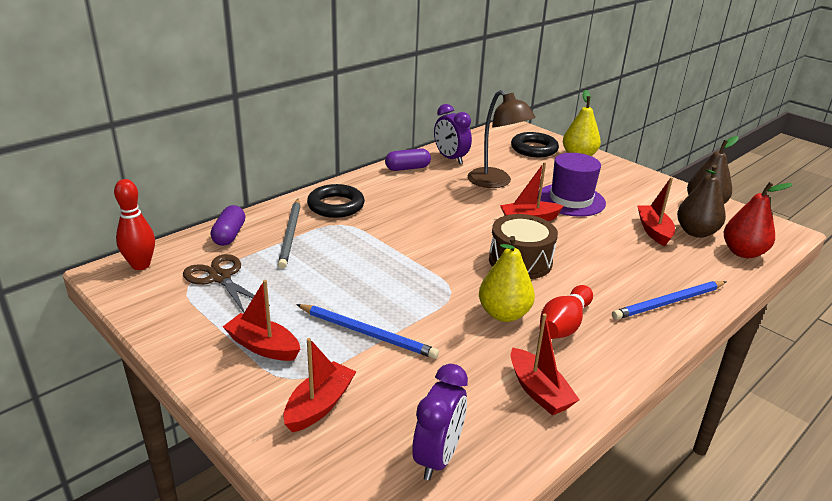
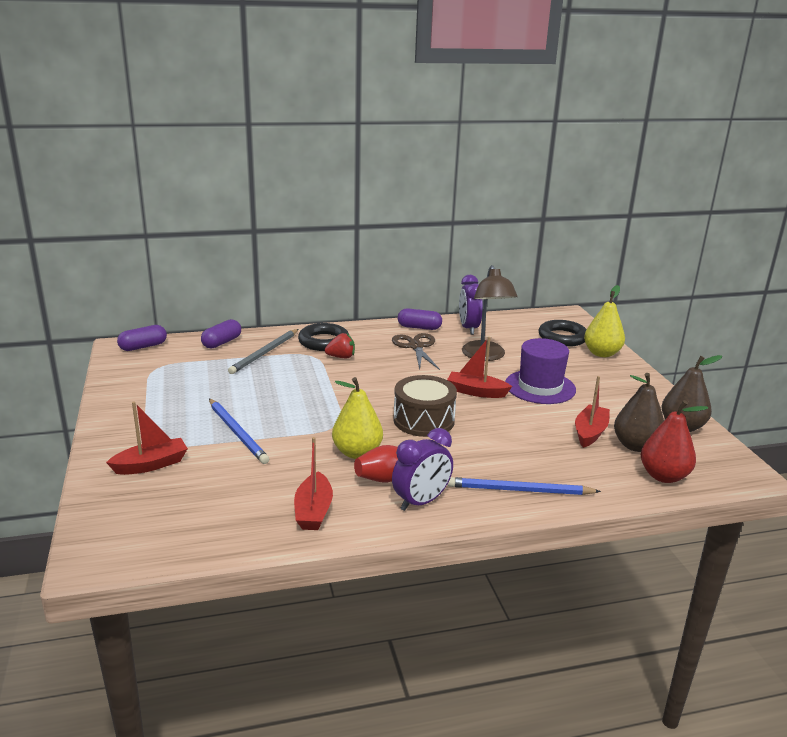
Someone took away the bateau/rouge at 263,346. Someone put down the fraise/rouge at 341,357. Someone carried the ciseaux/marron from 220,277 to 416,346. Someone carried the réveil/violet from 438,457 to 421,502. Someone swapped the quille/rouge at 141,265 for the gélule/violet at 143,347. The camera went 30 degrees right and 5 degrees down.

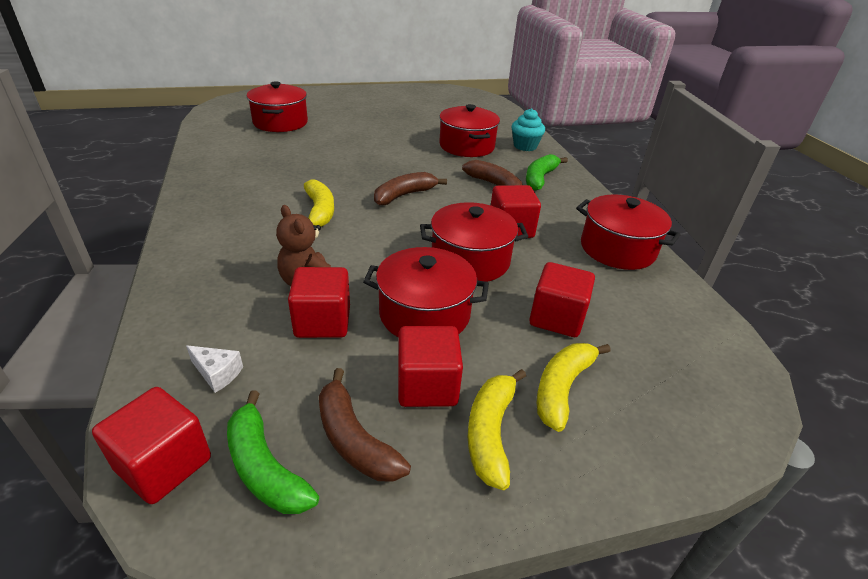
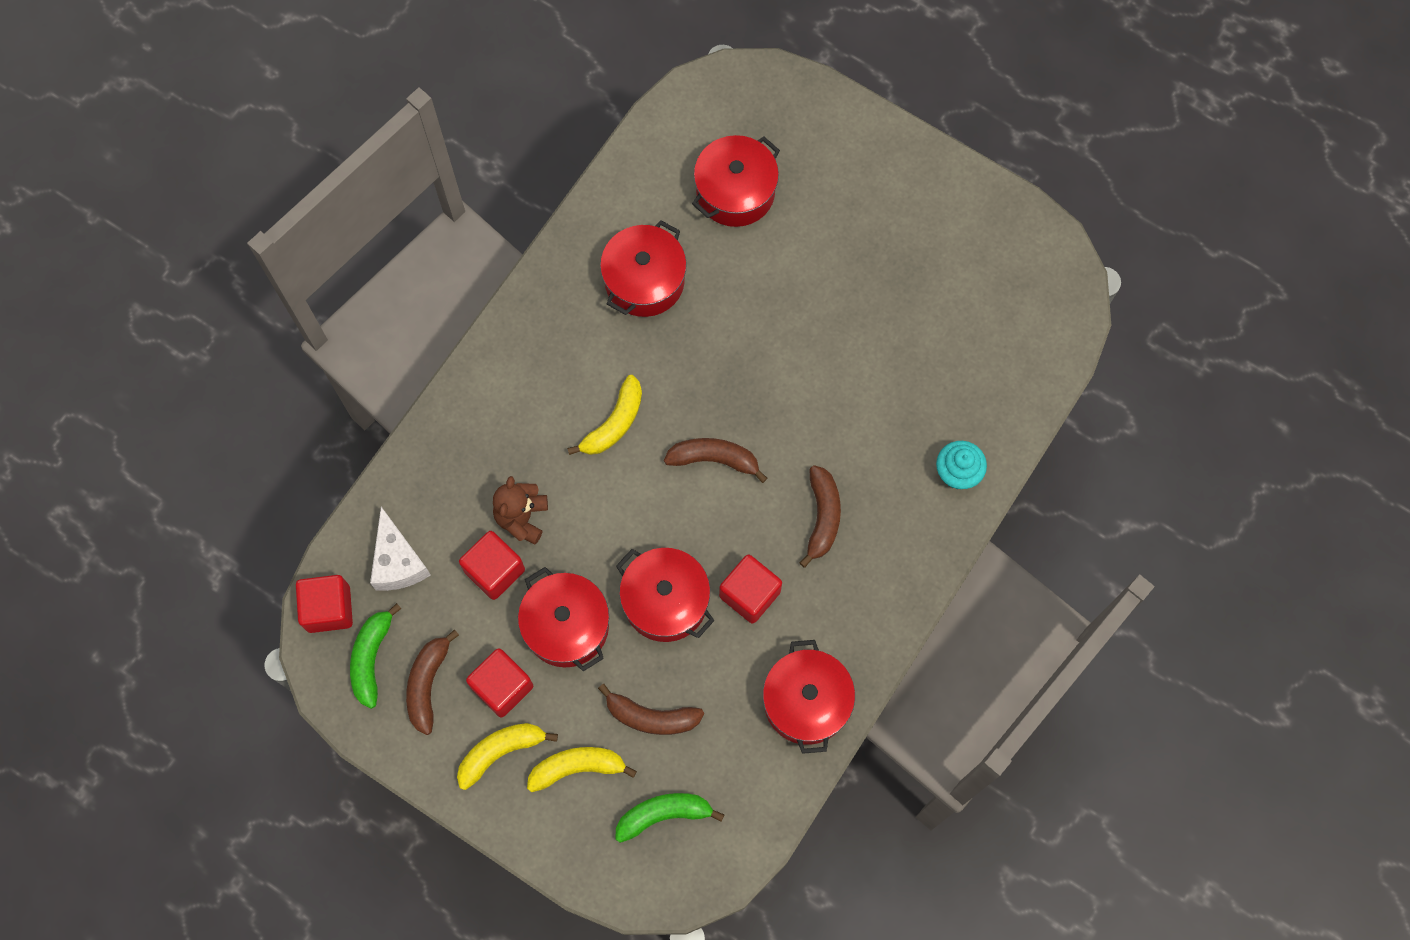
Someone carried the marmite/rouge from 466,146 to 644,280. Someone carried the banane/vert from 540,178 to 663,814. Someone swapped the cube/rouge at 556,318 for the banane/marron at 651,717. Someone scaled the fromage/blanc at 217,373 by 1.83. The camera went 50 degrees right and 35 degrees up.

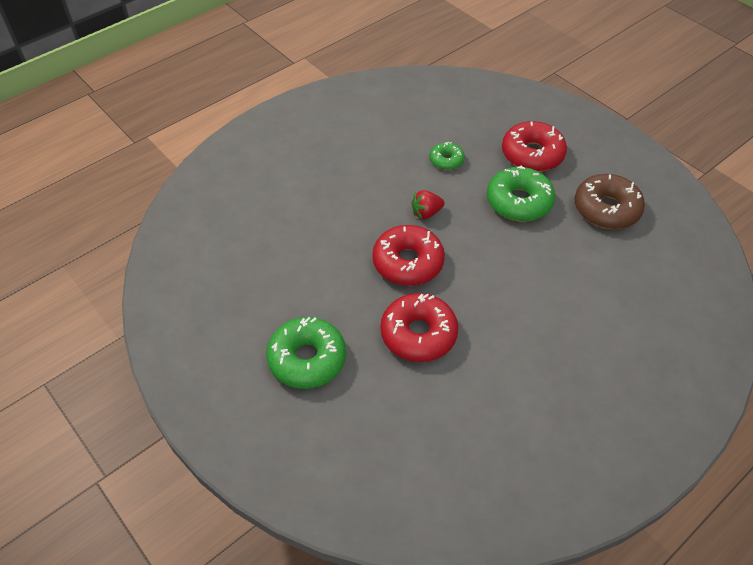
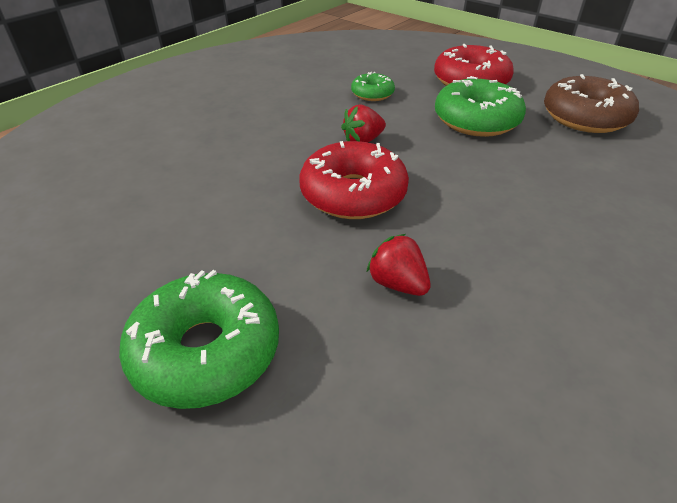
Someone swapped the beignet/rouge at 418,334 for the fraise/rouge at 397,283. The camera went 10 degrees left and 10 degrees down.

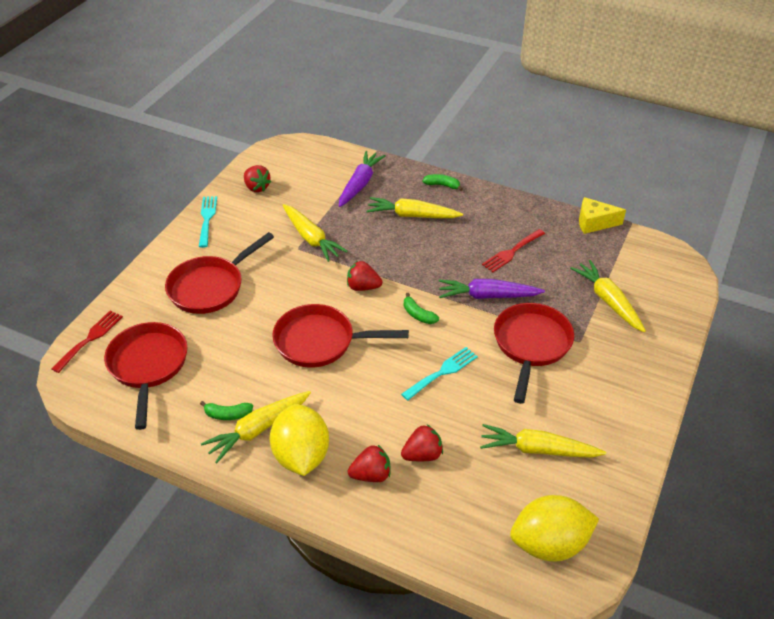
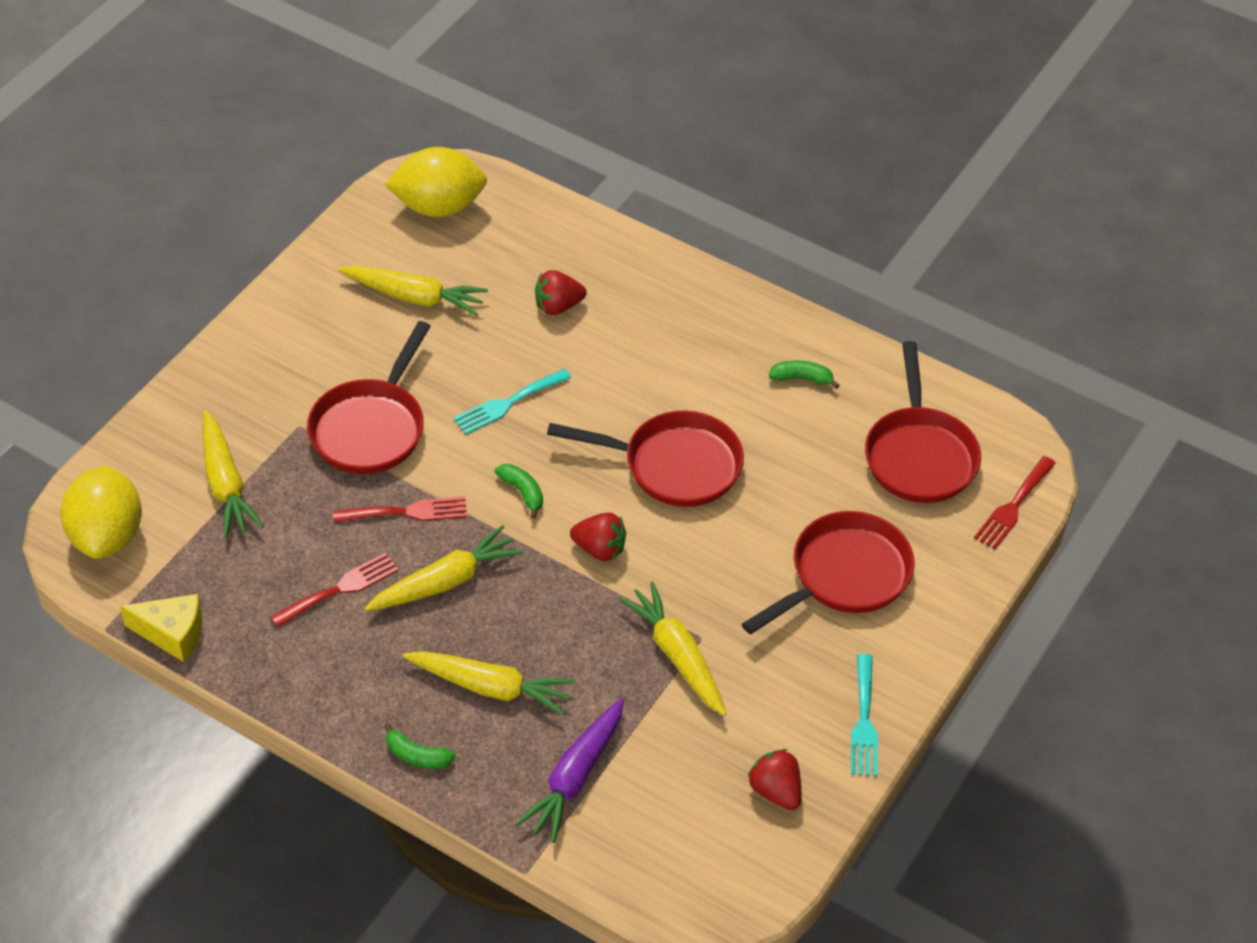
Someone took away the fraise/rouge at 371,475. Someone carried the carotte/jaune from 258,429 to 445,582. Someone carried the citron/jaune from 301,455 to 107,535. Someone swapped the carotte/violet at 488,296 for the fourchette/rouge at 407,512. The camera went 175 degrees left and 5 degrees up.

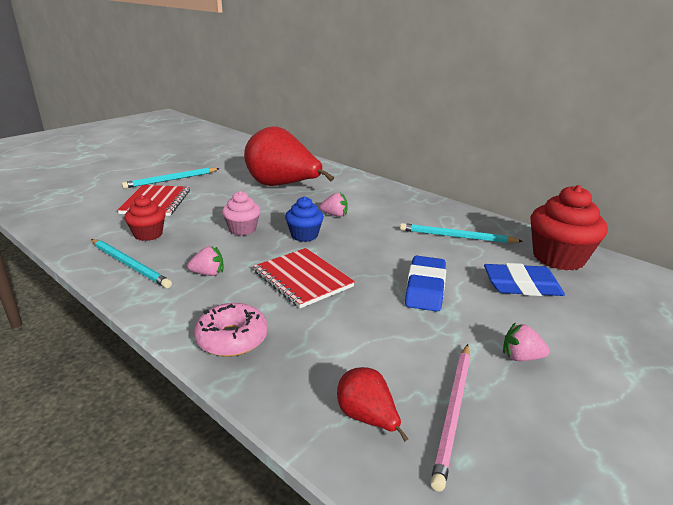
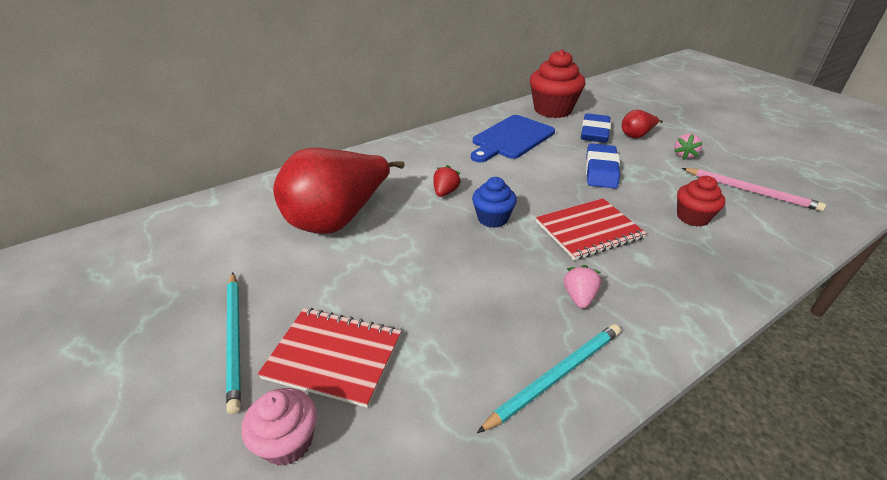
Someone took away the beignet/rose at 232,338. Someone carried the muffin/rouge from 148,234 to 692,217. Someone carried the muffin/rose from 242,229 to 288,441. Someone carried the poire/rouge from 367,418 to 636,135. Someone swapped the crayon/turquoise at 456,237 for the planche à découper/bleu at 511,138. Someone repainted the fraise/rose at 334,215, which became the fraise/rouge at 445,192. Someone rotated the gomme/bleu at 425,288 by 75 degrees clockwise. The camera went 75 degrees left and 10 degrees up.

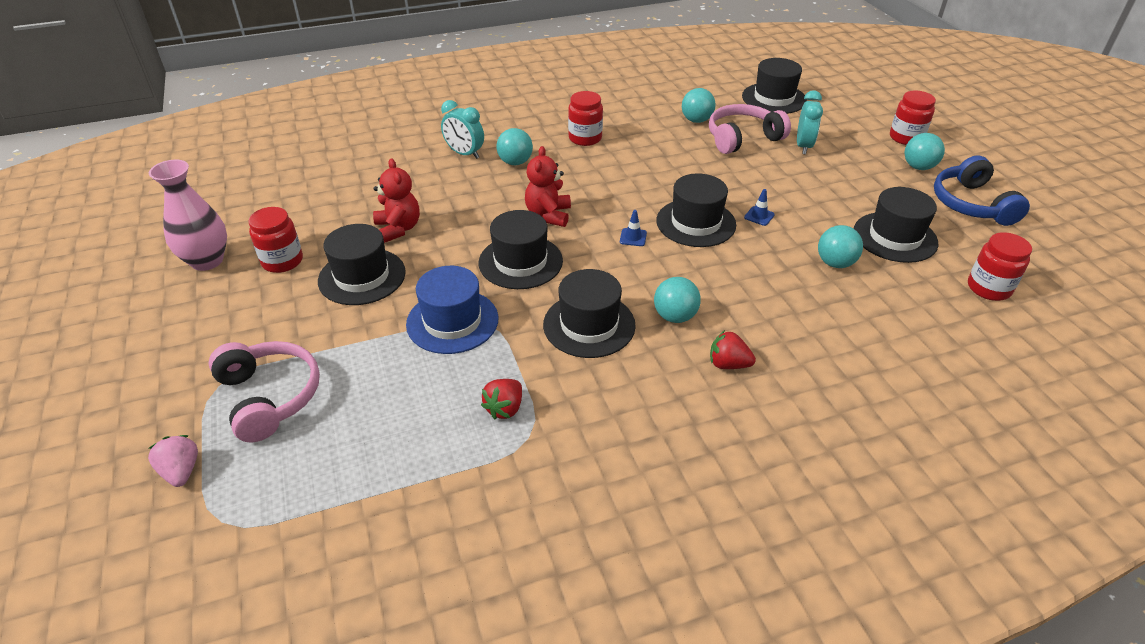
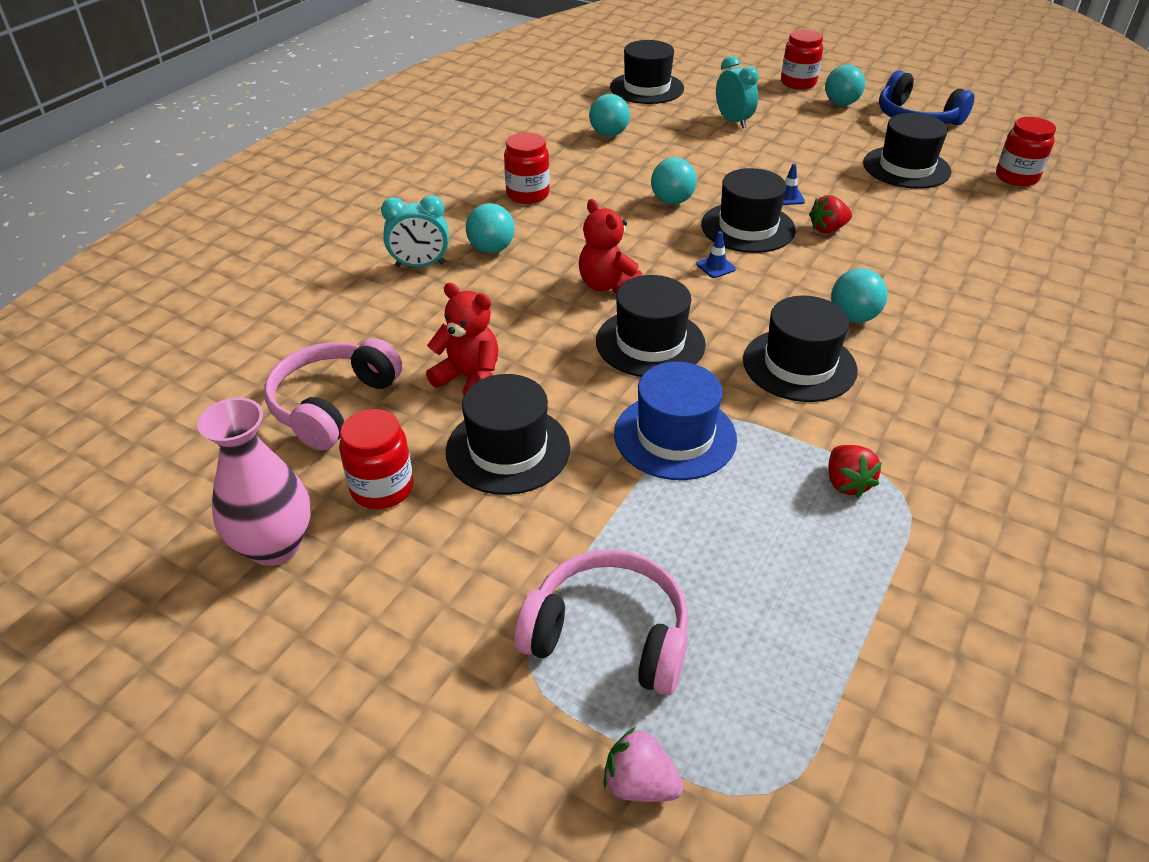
Someone carried the casque audio/rose from 742,138 to 332,404. Someone carried the fraise/rouge from 728,364 to 827,229. Someone carried the balle/turquoise from 835,263 to 672,201. The camera went 40 degrees left and 0 degrees up.

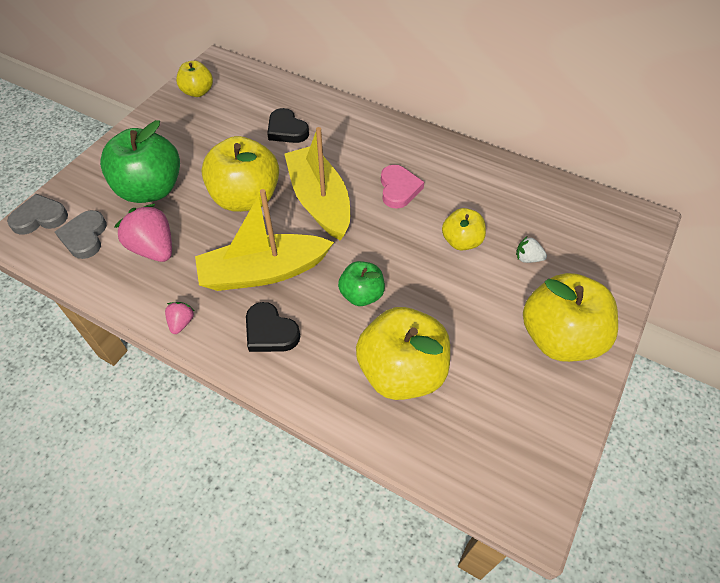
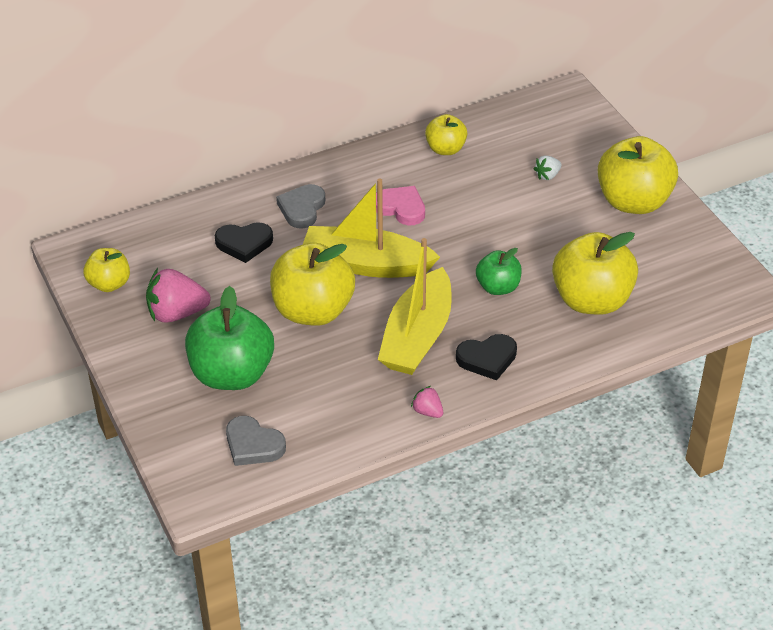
Someone carried the cœur/gris from 40,217 to 302,208. Someone carried the fraise/rose from 154,248 to 177,313. Someone carried the pomme/jaune from 461,241 to 445,149. The camera went 55 degrees left and 10 degrees down.

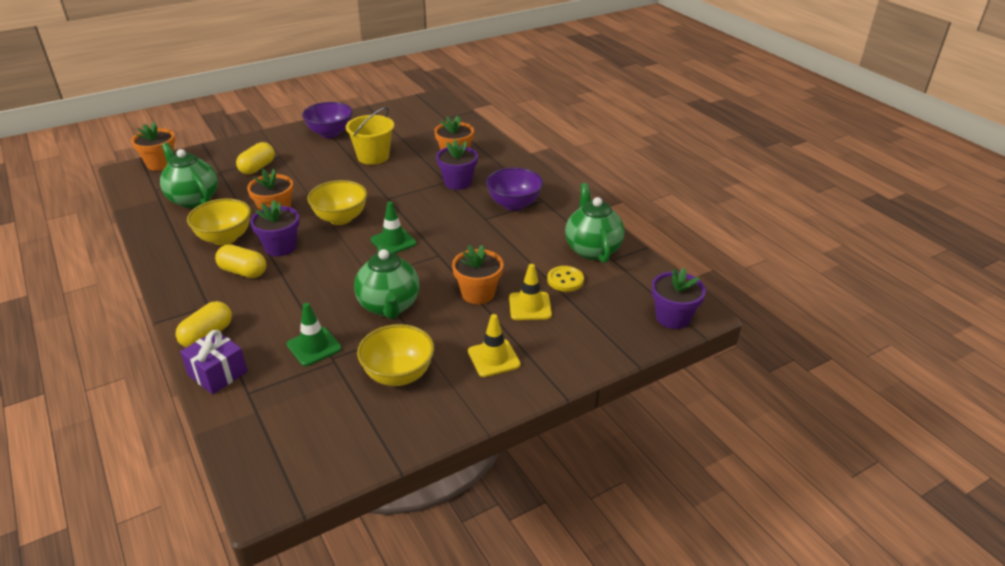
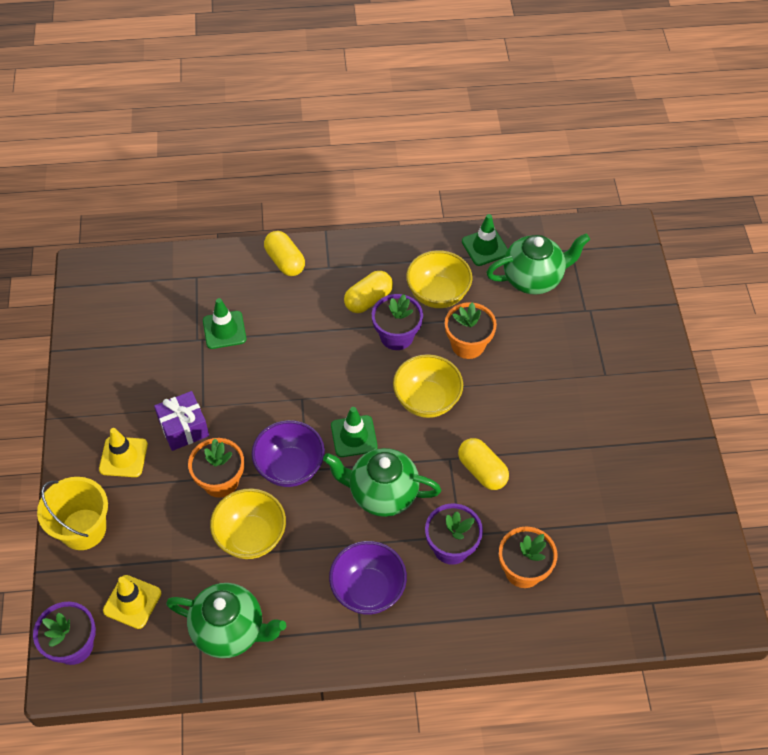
Someone took away the pot de fleurs/orange at 160,164. Someone took away the bouton/jaune at 565,280. Someone put down the cône de chantier/vert at 485,247. Someone carried the cadeau/violet from 218,373 to 184,428. Someone carried the gélule/jaune from 257,168 to 482,471. Someone carried the bol/violet from 330,133 to 290,467. Someone carried the seau/jaune from 373,156 to 83,529. Someone carried the théière/vert from 389,306 to 382,494. Someone carried the bol/jaune from 398,375 to 251,537. Someone carried the cône de chantier/jaune from 530,306 to 132,602. The camera went 115 degrees right and 20 degrees up.

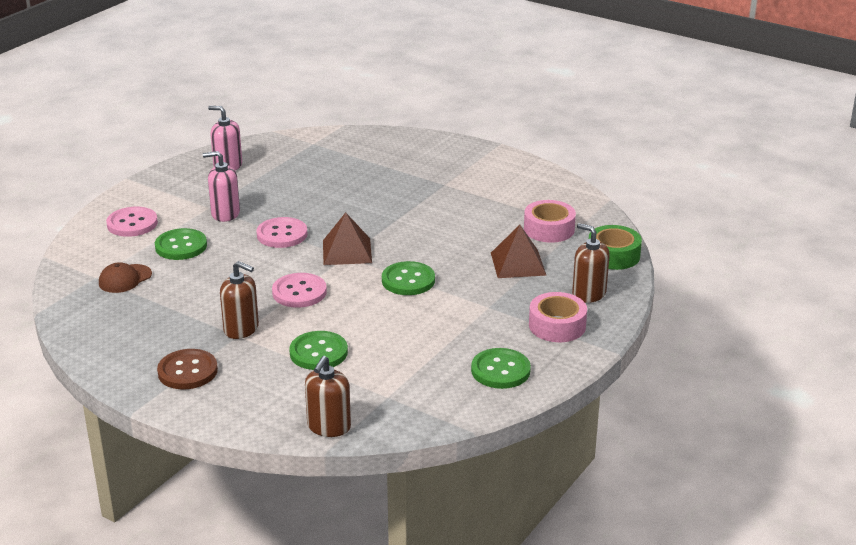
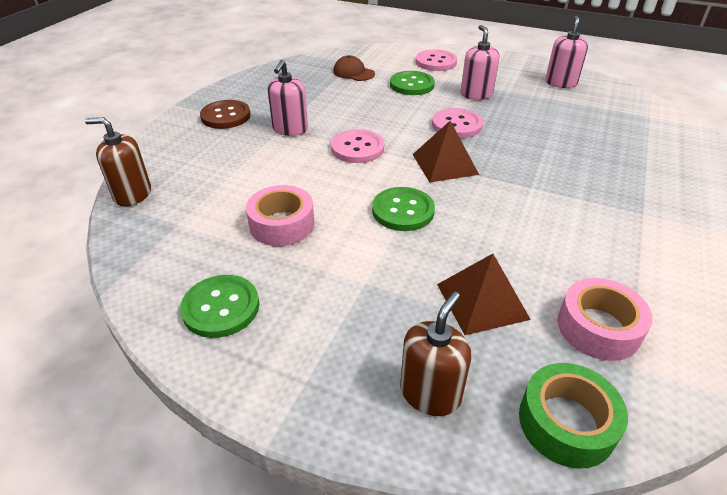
Someone took away the bouton/vert at 318,352. Someone carried the ruban adhésif/rose from 557,326 to 282,224. Someone repainted the distributeur de savon/marron at 241,329, which became the distributeur de savon/rose at 290,129. The camera went 80 degrees right and 10 degrees up.

